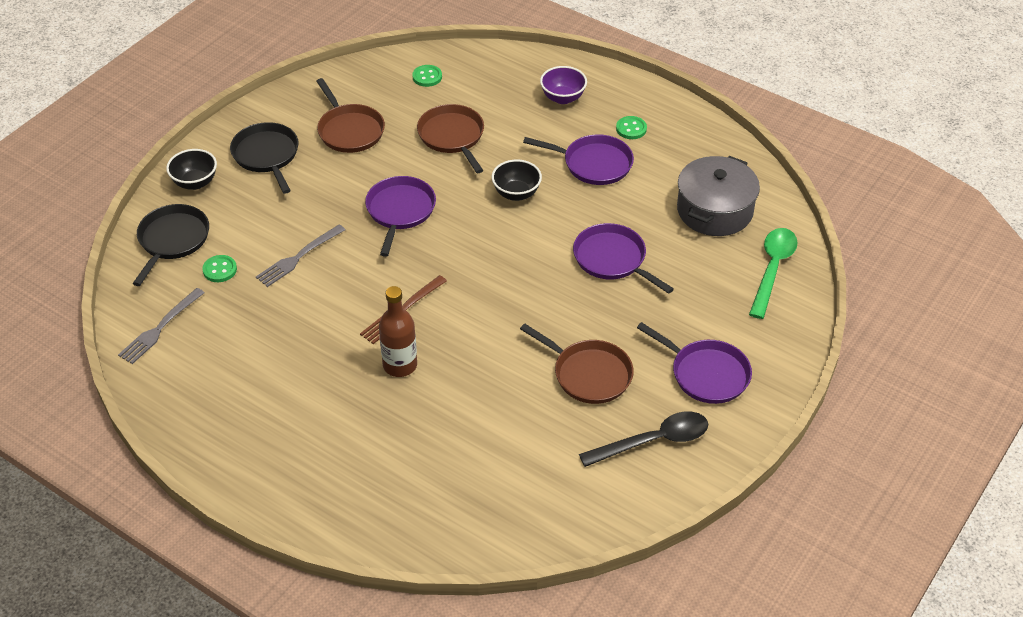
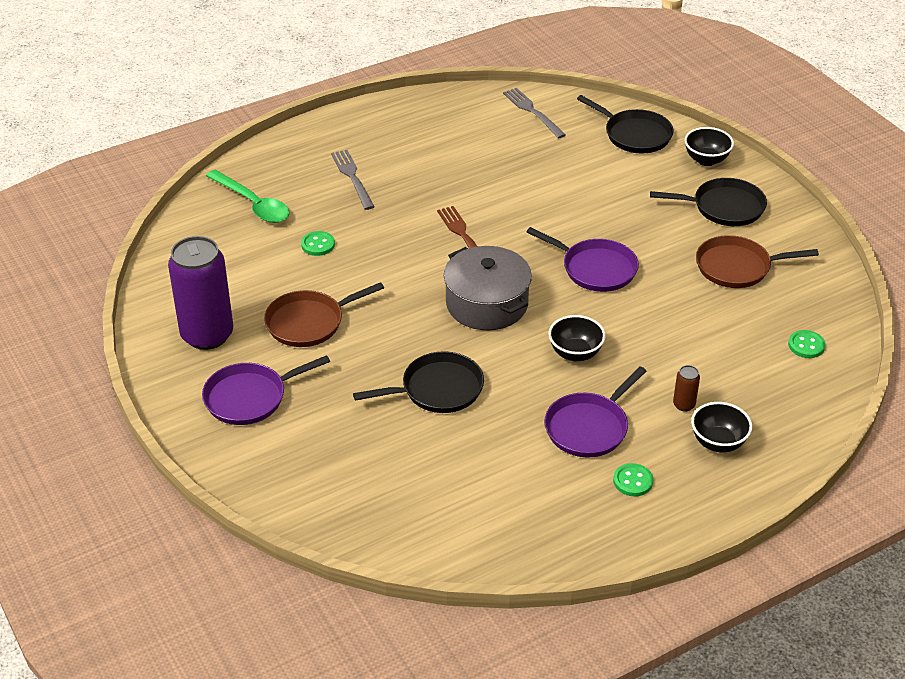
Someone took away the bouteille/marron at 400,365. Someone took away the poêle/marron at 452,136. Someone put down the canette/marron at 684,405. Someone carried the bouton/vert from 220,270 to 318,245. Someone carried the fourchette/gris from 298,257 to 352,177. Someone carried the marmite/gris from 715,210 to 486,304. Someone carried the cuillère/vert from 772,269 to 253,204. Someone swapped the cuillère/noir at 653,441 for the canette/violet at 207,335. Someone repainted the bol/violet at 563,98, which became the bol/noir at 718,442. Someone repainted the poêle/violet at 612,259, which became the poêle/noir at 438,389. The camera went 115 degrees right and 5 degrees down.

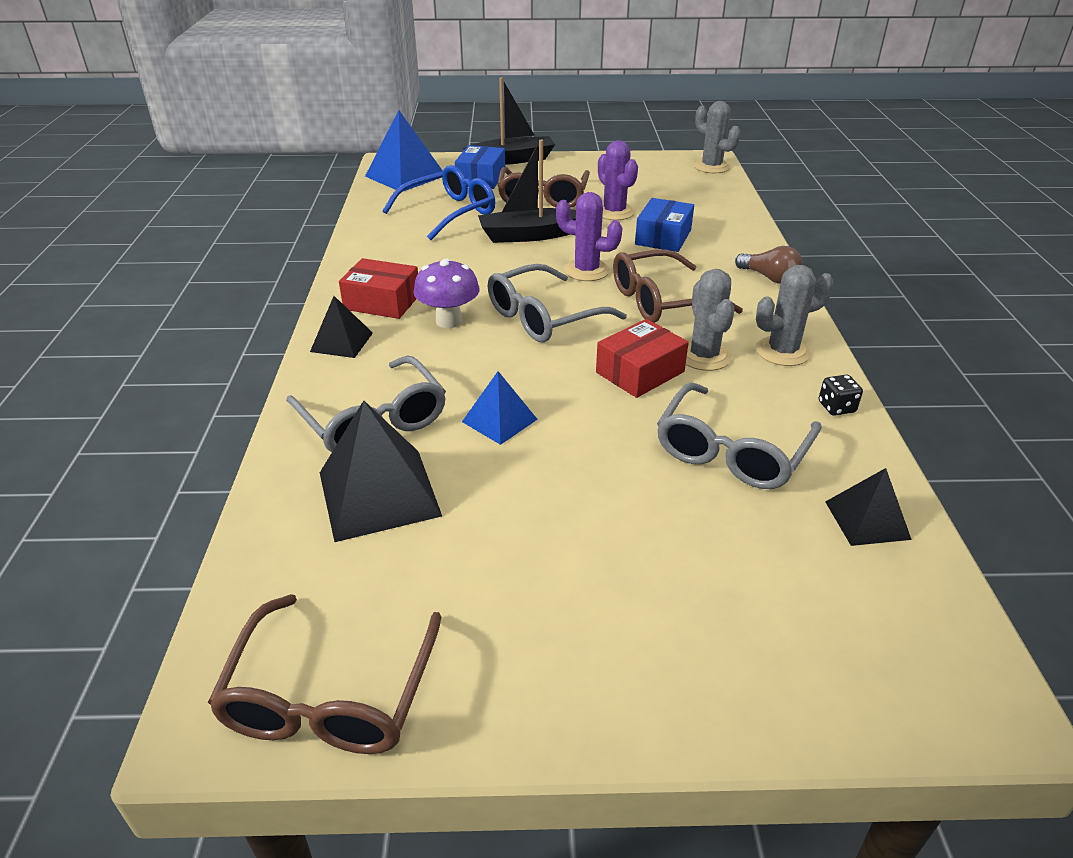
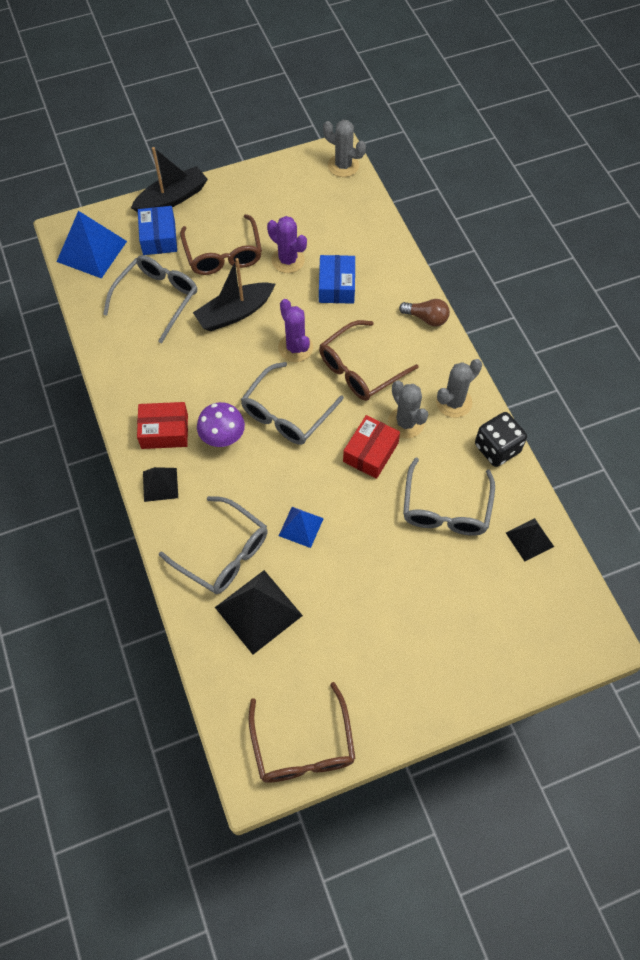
Someone repainted the lunettes/bleu at 449,213, which became the lunettes/gris at 157,299. Someone rotated the cactus/violet at 586,270 by 60 degrees clockwise. Someone scaled the dé/noir at 836,407 by 1.93. The camera went 20 degrees left and 25 degrees up.

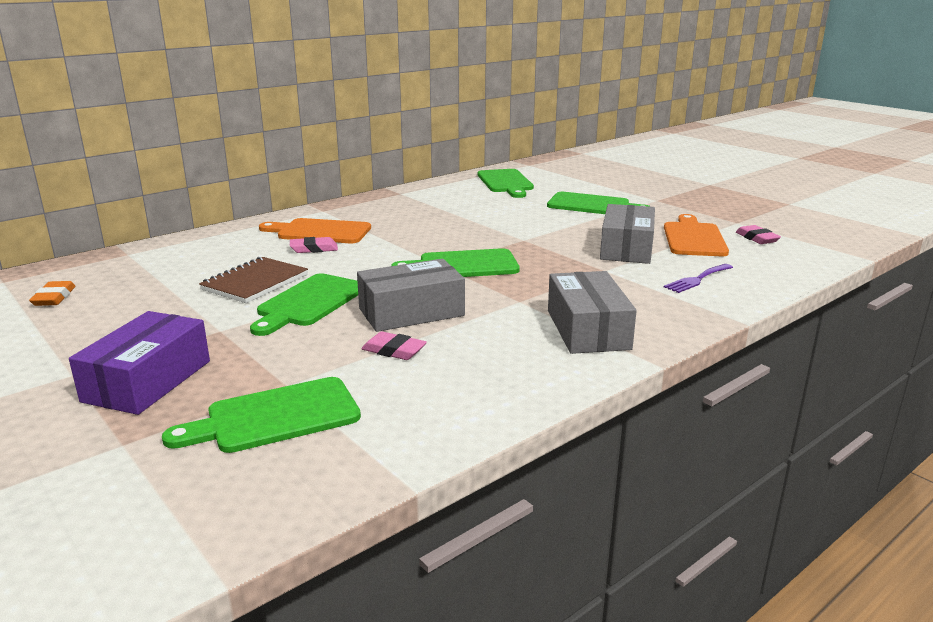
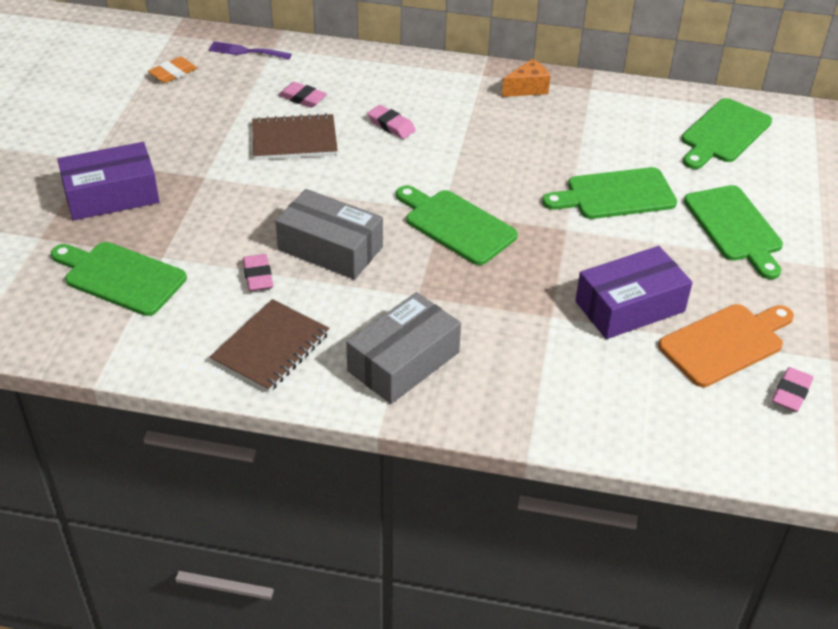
Someone took away the planche à découper/orange at 320,232. Someone put down the carnet/marron at 271,348. Someone put down the gomme/rose at 302,98. Someone put down the fromage/orange at 527,88. Someone carried the planche à découper/vert from 309,302 to 615,195. Someone carried the fourchette/violet from 697,279 to 246,51. Someone repainted the boîte/gris at 626,248, which became the boîte/violet at 630,306. The camera went 50 degrees right and 20 degrees up.

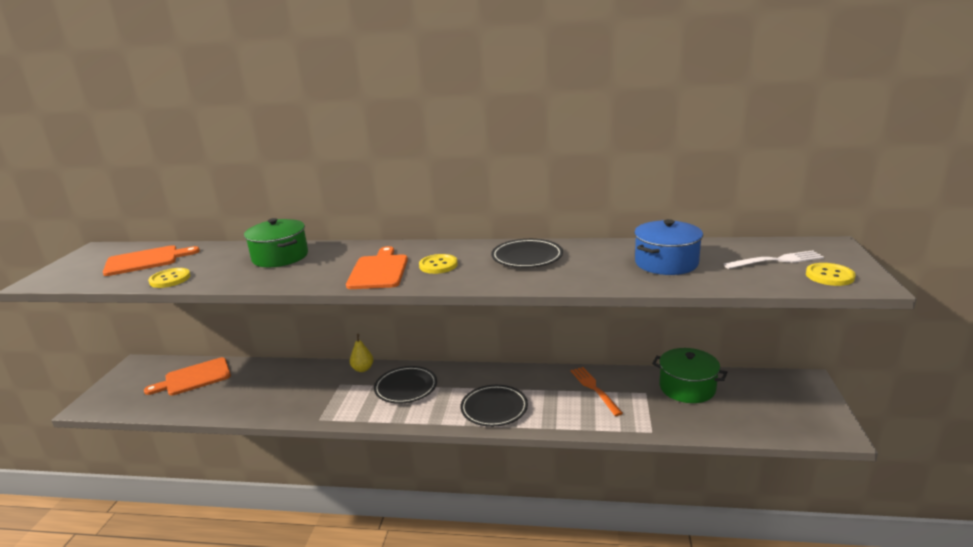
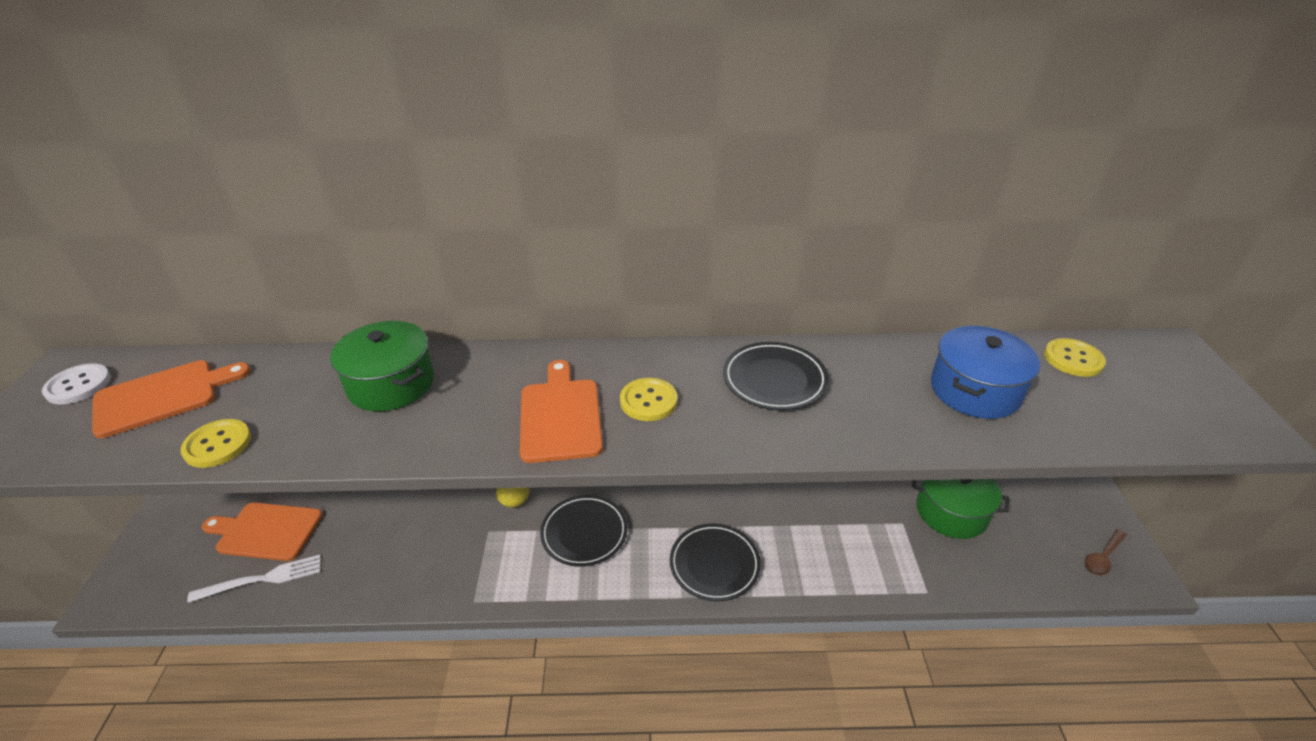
Someone took away the fourchette/orange at 594,389. Someone put down the bouton/blanc at 78,385. Someone put down the cuillère/marron at 1102,557. Someone carried the fourchette/blanc from 777,260 to 263,579. Someone carried the bouton/jaune from 829,276 to 1073,359. Someone rotated the planche à découper/orange at 194,378 by 45 degrees clockwise. The camera went 10 degrees left and 15 degrees up.

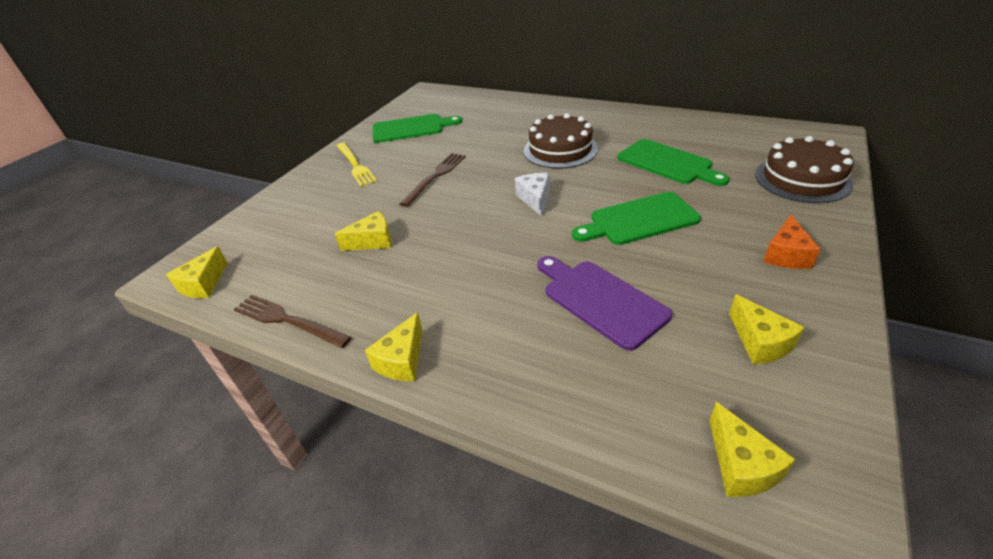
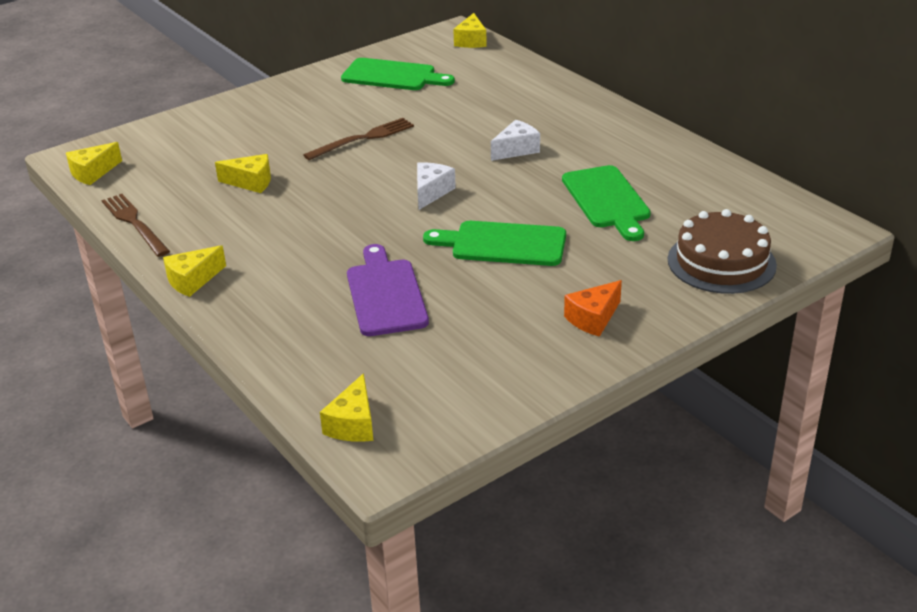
Someone took away the fourchette/jaune at 355,165. Someone carried the fromage/jaune from 759,342 to 471,41. Someone swapped the gâteau/marron at 560,150 for the fromage/blanc at 516,150. The camera went 25 degrees right and 5 degrees down.

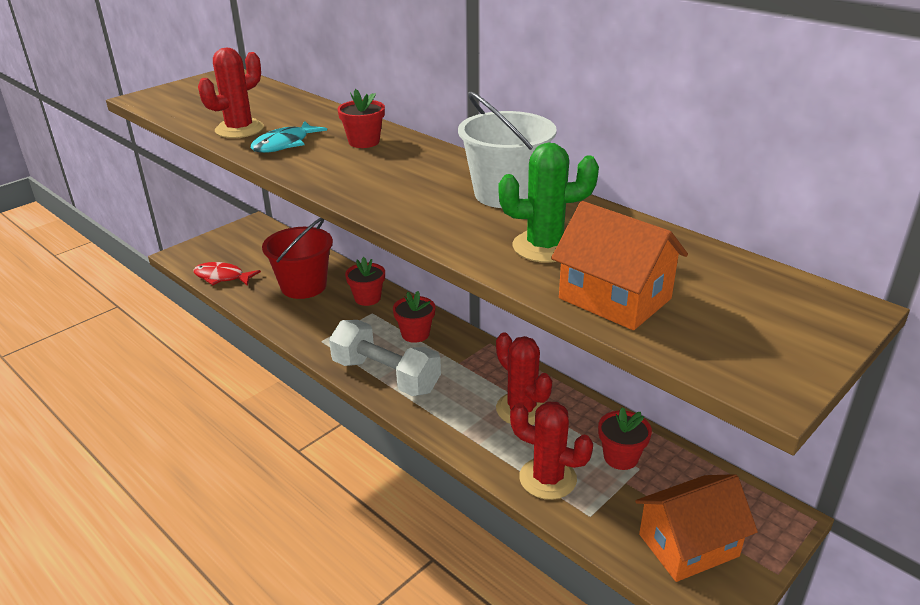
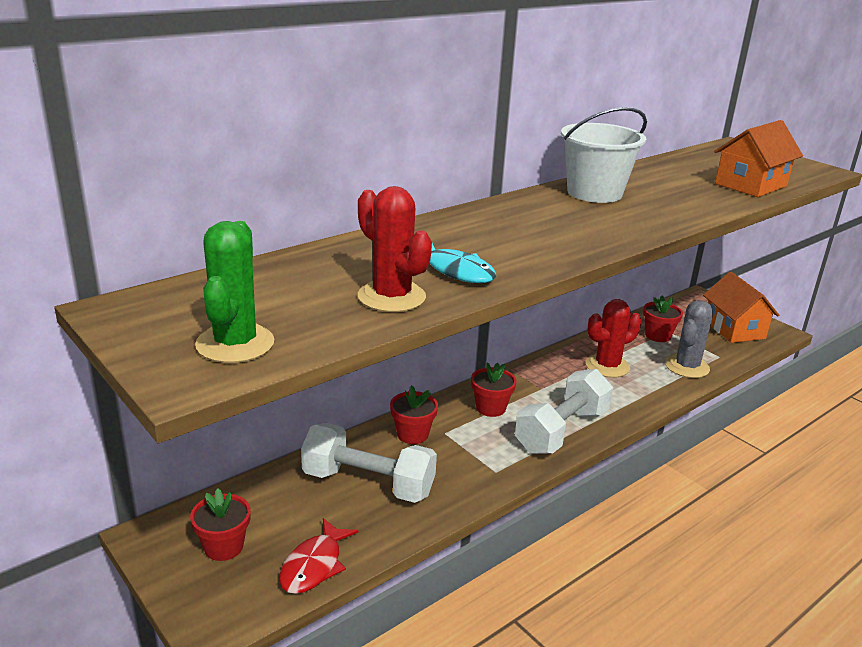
Someone carried the pot de fleurs/rouge from 364,142 to 224,547. Someone carried the cactus/vert from 544,247 to 235,344. Someone swapped the seau/rouge at 303,286 for the haltère/blanc at 368,483. Someone repainted the cactus/rouge at 547,478, which became the cactus/gris at 687,367. The camera went 85 degrees left and 5 degrees down.

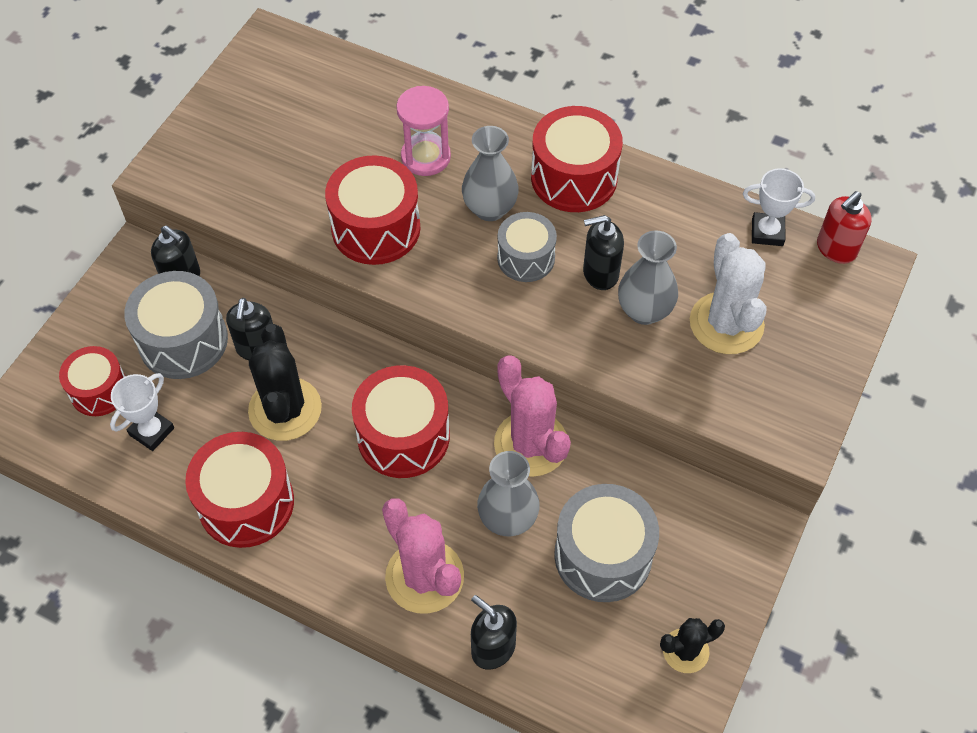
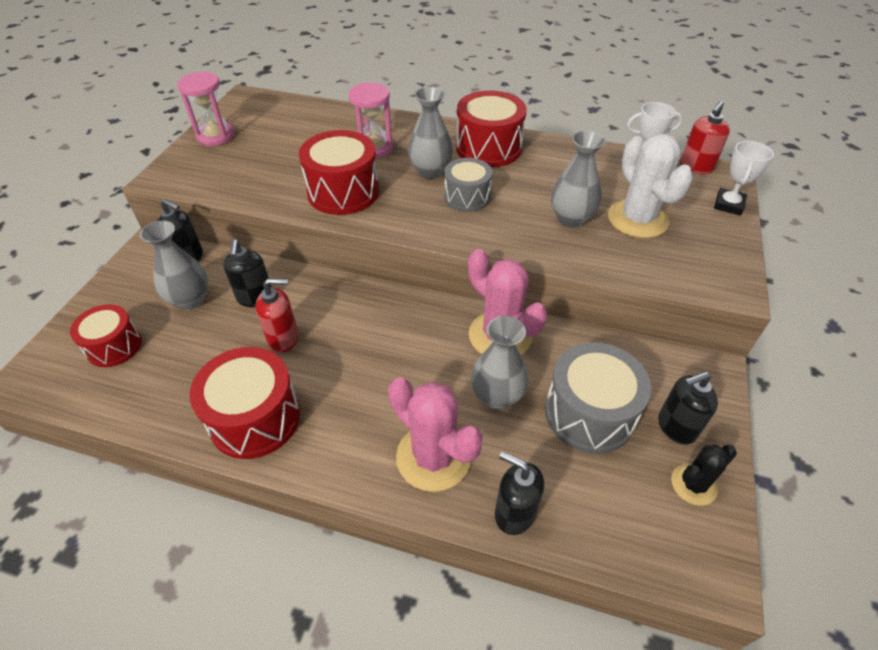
Someone took away the tambour/rouge at 403,436. Someone put down the sablier/rose at 215,136. Someone carried the trophée/blanc from 151,431 to 728,205. Someone carried the distributeur de savon/noir from 600,273 to 676,427. Someone swapped the tambour/gris at 183,340 for the vase/gris at 190,300. Someone swapped the cactus/noir at 285,409 for the distributeur de savon/rouge at 284,338. The camera went 10 degrees left and 10 degrees down.

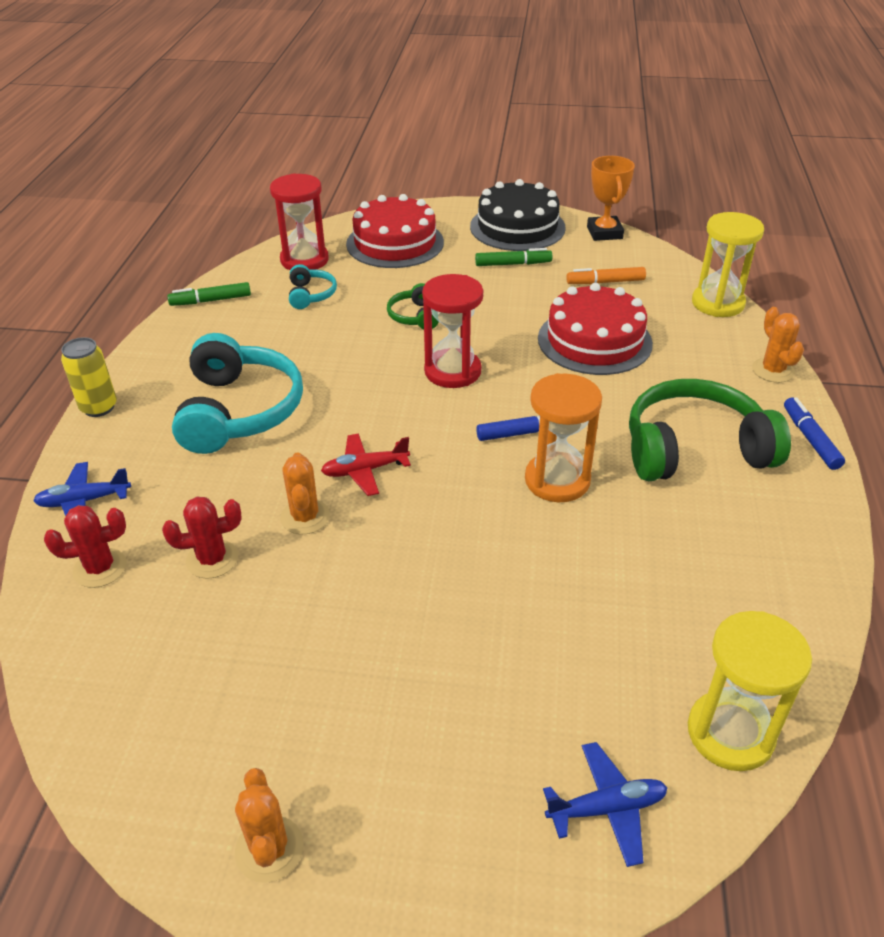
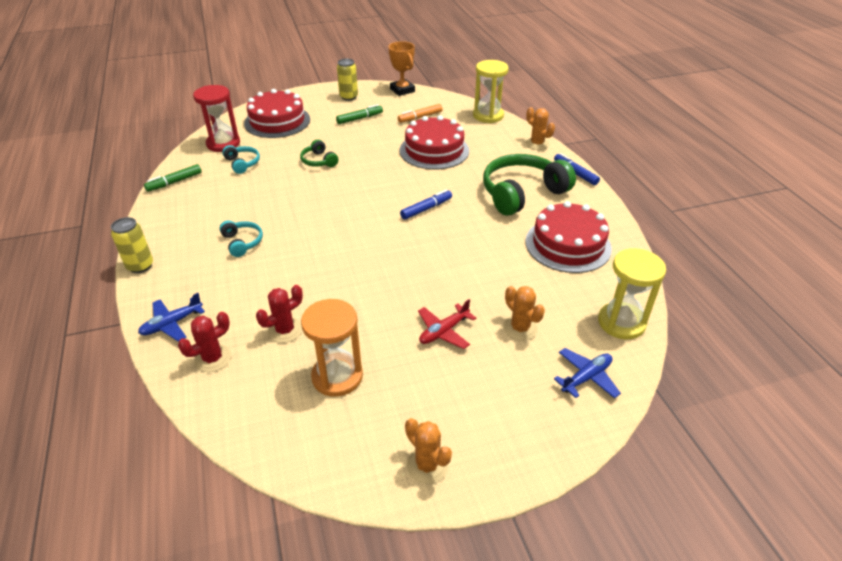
Someone took away the sablier/rouge at 452,371. Someone put down the gâteau/rouge at 568,244. Someone carried the cactus/orange from 305,517 to 520,328. Someone carried the avion/rouge from 365,470 to 444,331. Someone carried the sablier/orange from 557,480 to 337,376. Someone swapped the gâteau/noir at 517,227 for the canette/jaune at 348,97. Someone scaled the casque audio/turquoise at 239,411 by 0.47. The camera went 25 degrees left and 0 degrees up.

